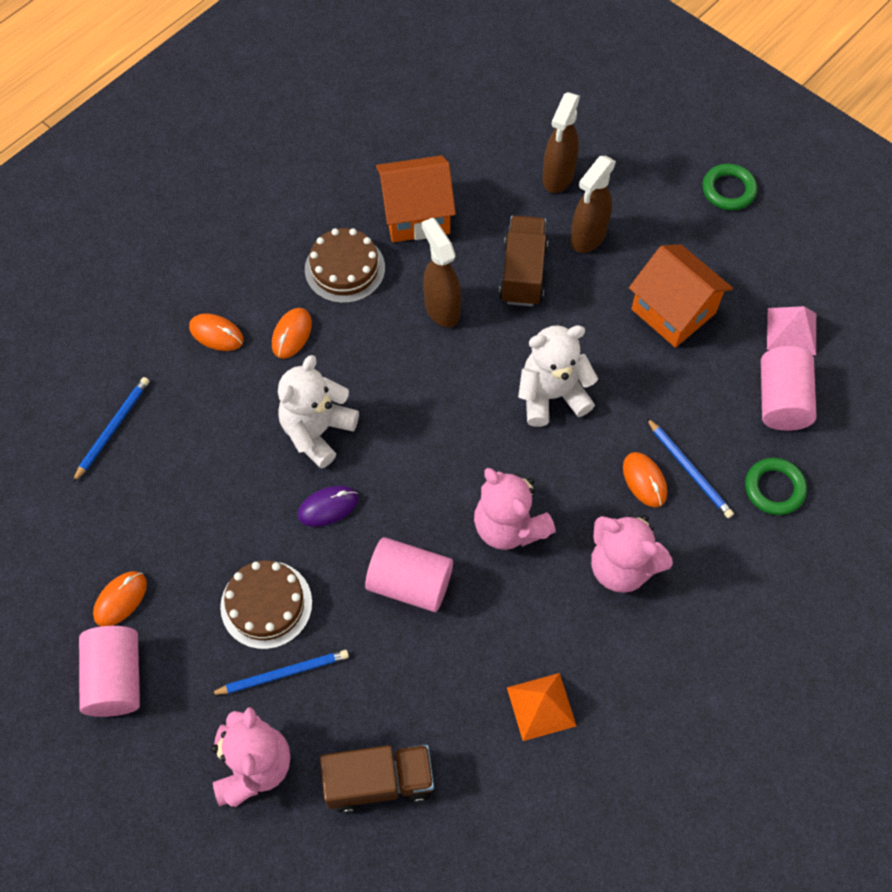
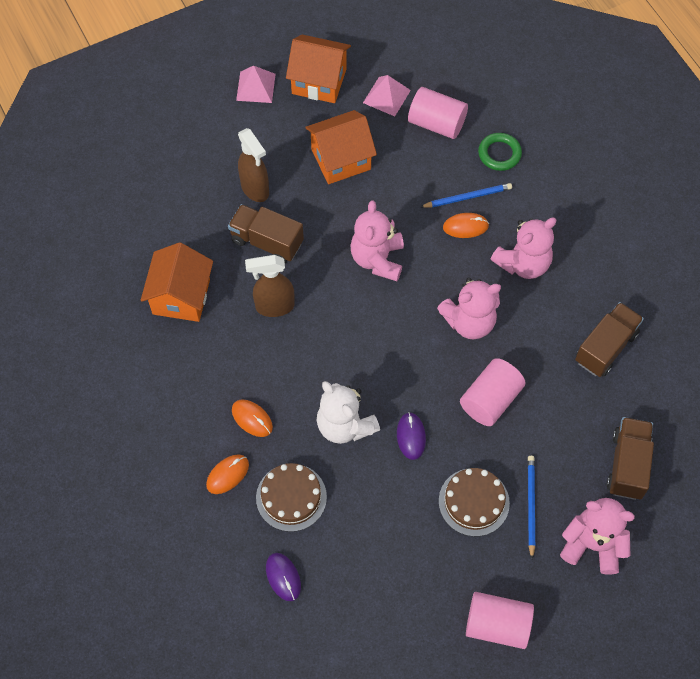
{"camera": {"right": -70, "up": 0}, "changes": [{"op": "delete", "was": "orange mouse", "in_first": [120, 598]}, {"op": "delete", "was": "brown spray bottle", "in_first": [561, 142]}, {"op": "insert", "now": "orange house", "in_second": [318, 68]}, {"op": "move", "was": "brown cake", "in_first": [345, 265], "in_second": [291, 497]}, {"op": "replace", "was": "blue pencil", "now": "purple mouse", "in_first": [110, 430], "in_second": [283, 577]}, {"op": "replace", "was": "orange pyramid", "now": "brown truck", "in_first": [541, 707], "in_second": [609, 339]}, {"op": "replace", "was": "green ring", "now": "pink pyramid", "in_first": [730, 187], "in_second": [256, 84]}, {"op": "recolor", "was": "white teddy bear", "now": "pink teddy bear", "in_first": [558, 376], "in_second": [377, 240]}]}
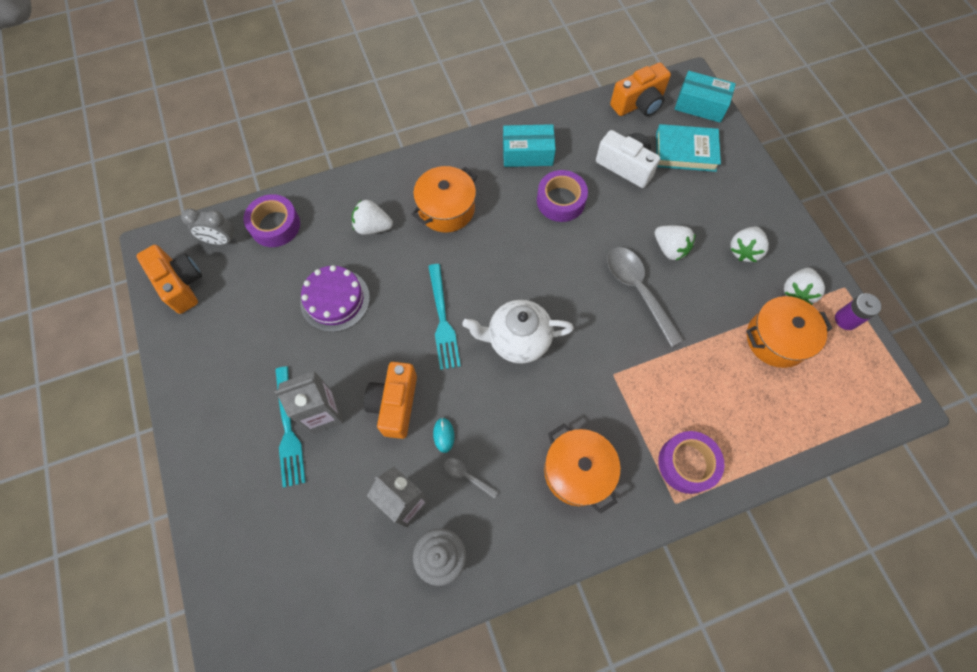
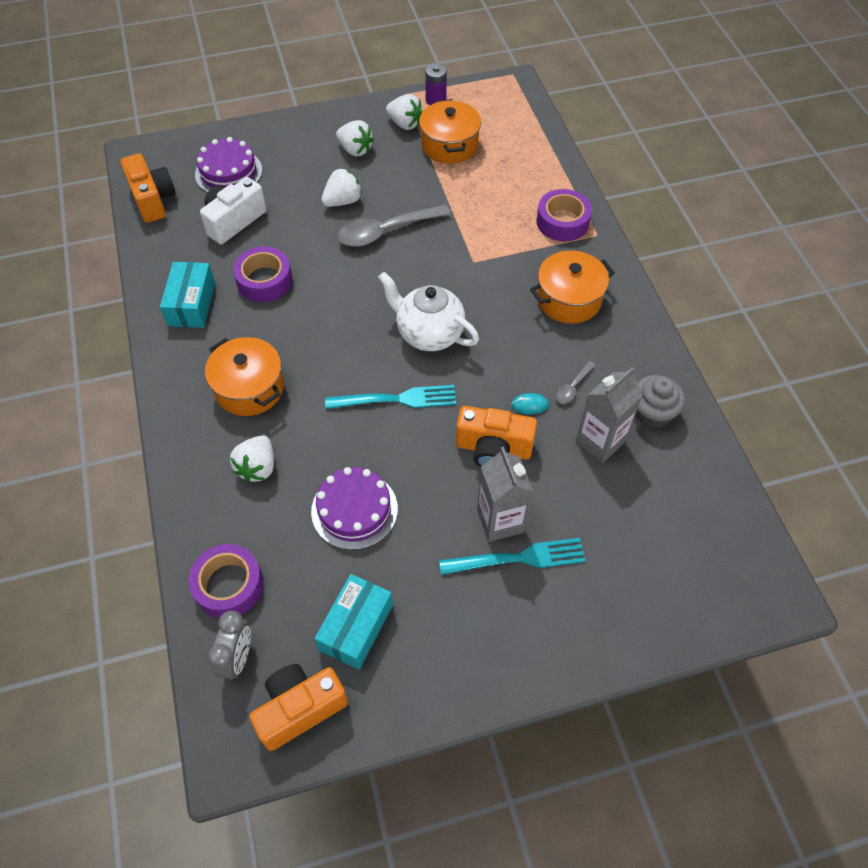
{"camera": {"right": -85, "up": -10}, "changes": [{"op": "move", "was": "turquoise box", "in_first": [705, 97], "in_second": [354, 622]}, {"op": "replace", "was": "turquoise book", "now": "purple cake", "in_first": [688, 148], "in_second": [228, 165]}, {"op": "rotate", "was": "white teapot", "in_first": [518, 332], "in_second": [428, 311], "clockwise": 120}]}
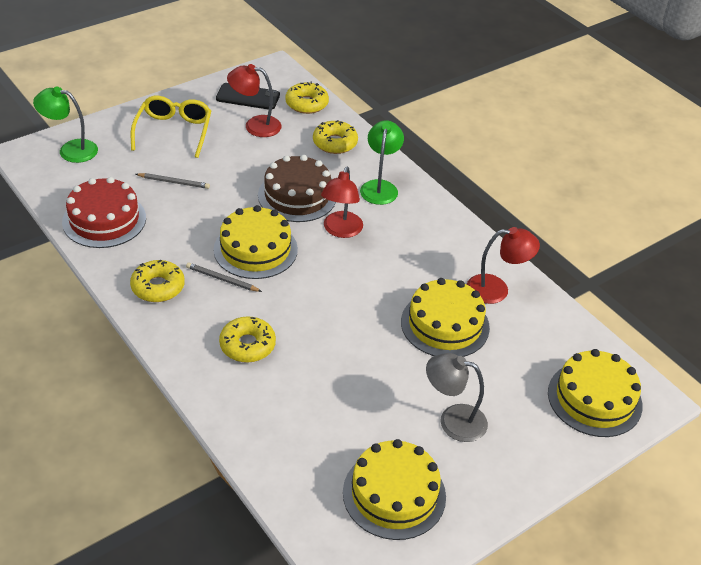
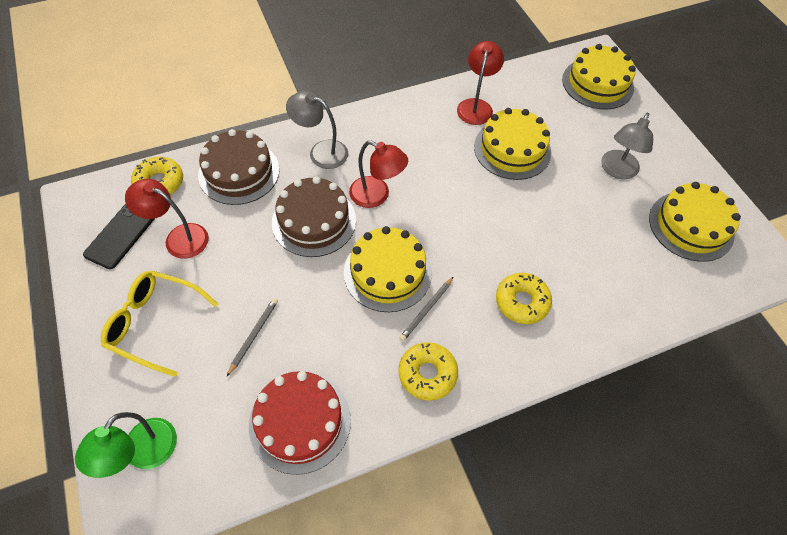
{"camera": {"right": -75, "up": 15}, "changes": [{"op": "replace", "was": "yellow donut", "now": "brown cake", "in_first": [335, 137], "in_second": [238, 167]}, {"op": "recolor", "was": "green lamp", "now": "grey lamp", "in_first": [382, 162], "in_second": [317, 130]}, {"op": "rotate", "was": "red lamp", "in_first": [254, 100], "in_second": [167, 219], "clockwise": 90}]}
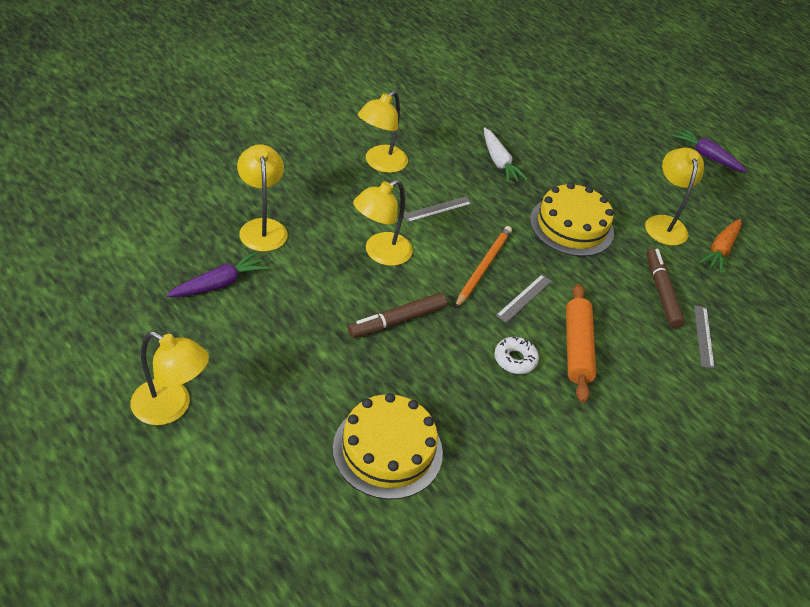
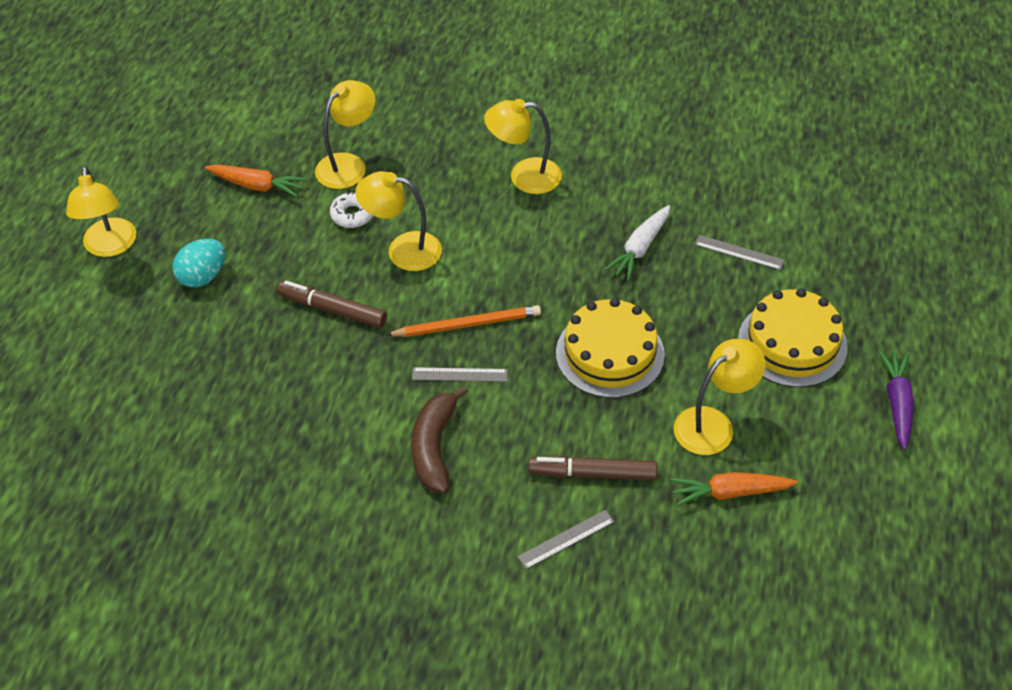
{"camera": {"right": 60, "up": 5}, "changes": [{"op": "insert", "now": "turquoise egg", "in_second": [199, 263]}, {"op": "move", "was": "yellow cake", "in_first": [388, 446], "in_second": [793, 337]}, {"op": "move", "was": "grey ruler", "in_first": [438, 209], "in_second": [740, 252]}, {"op": "move", "was": "white donut", "in_first": [516, 355], "in_second": [351, 209]}, {"op": "replace", "was": "orange rolling pin", "now": "brown banana", "in_first": [581, 343], "in_second": [439, 439]}, {"op": "recolor", "was": "purple carrot", "now": "orange carrot", "in_first": [217, 274], "in_second": [256, 180]}, {"op": "rotate", "was": "brown marker", "in_first": [666, 288], "in_second": [592, 468], "clockwise": -135}]}
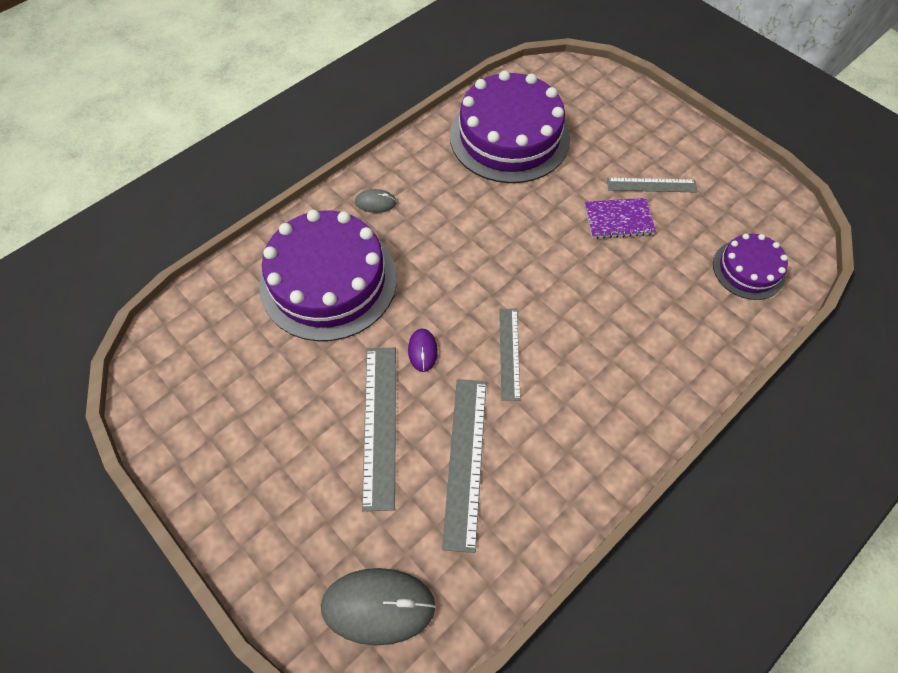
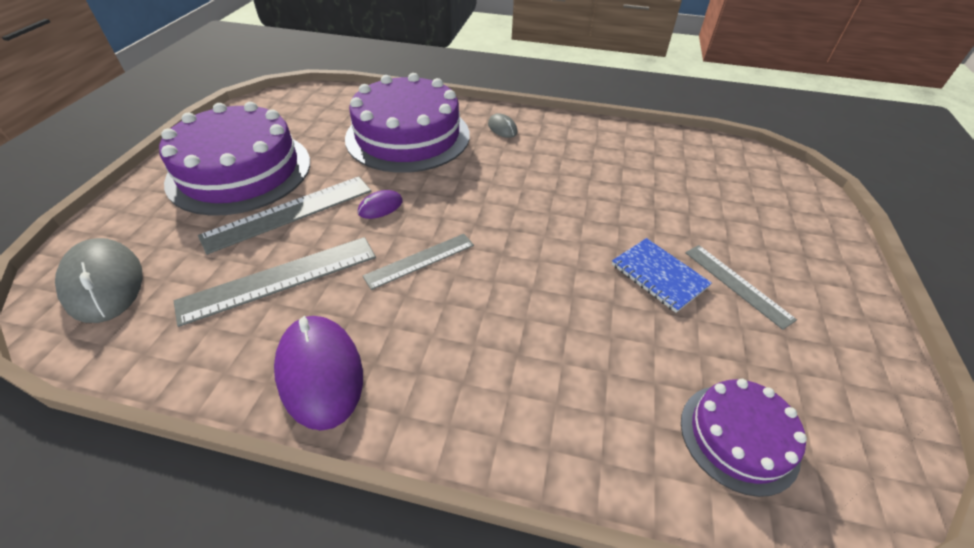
{"camera": {"right": 55, "up": -15}, "changes": [{"op": "insert", "now": "purple mouse", "in_second": [318, 373]}, {"op": "move", "was": "purple cake", "in_first": [510, 126], "in_second": [234, 159]}, {"op": "recolor", "was": "purple notebook", "now": "blue notebook", "in_first": [620, 218], "in_second": [662, 275]}]}
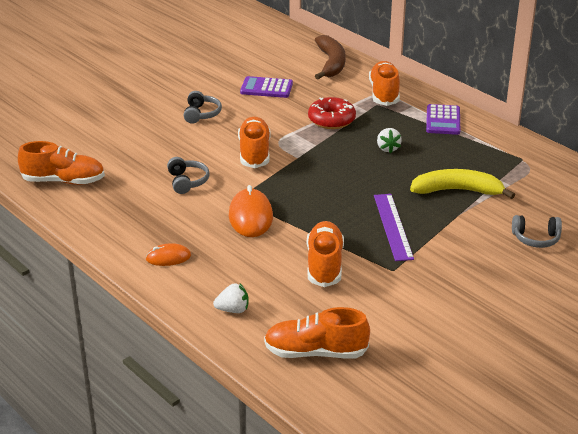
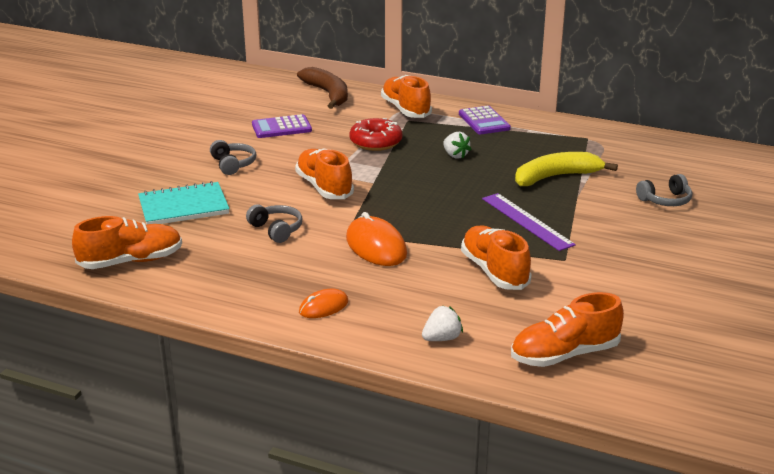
{"camera": {"right": -25, "up": -5}, "changes": [{"op": "insert", "now": "turquoise notebook", "in_second": [184, 202]}]}
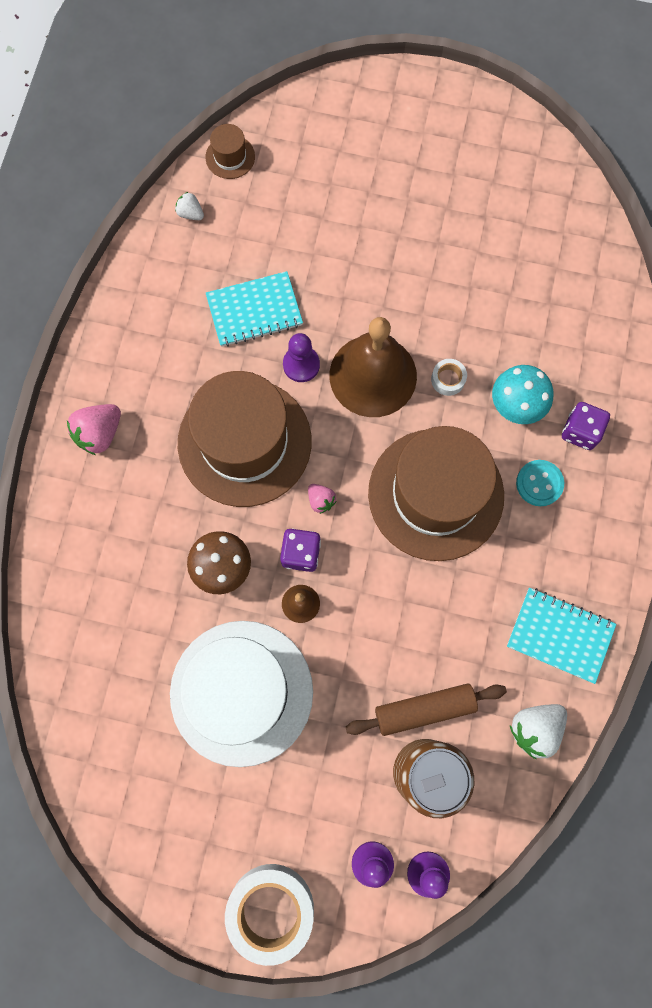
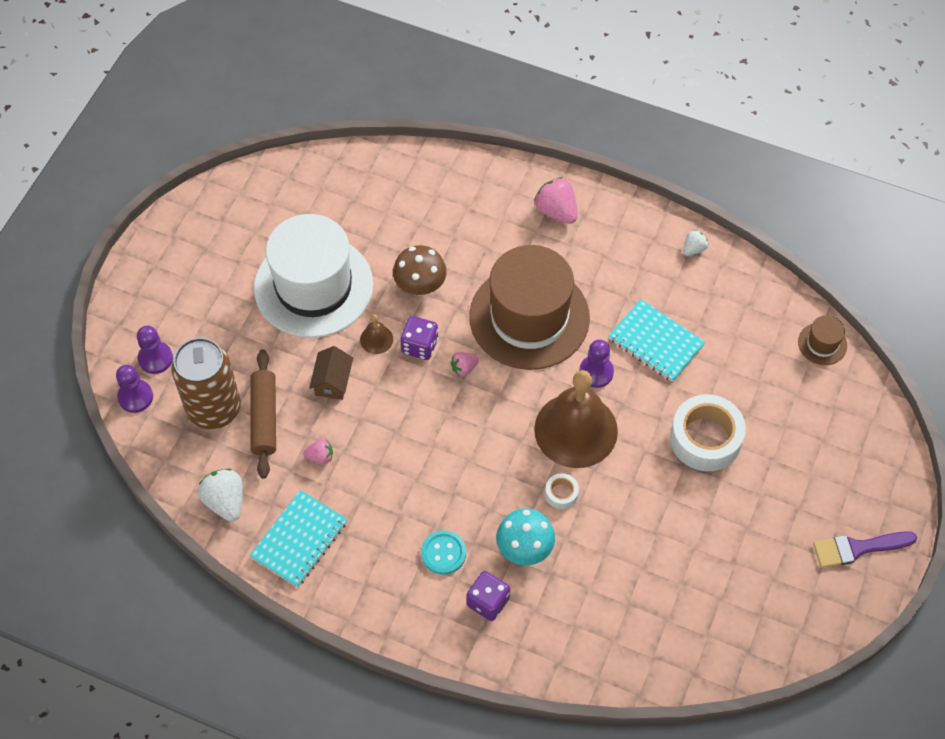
{"camera": {"right": 100, "up": -15}, "changes": [{"op": "delete", "was": "brown hat", "in_first": [436, 493]}, {"op": "insert", "now": "pink strawberry", "in_second": [318, 451]}, {"op": "insert", "now": "brown house", "in_second": [331, 373]}, {"op": "insert", "now": "purple brush", "in_second": [865, 549]}, {"op": "move", "was": "white strawberry", "in_first": [189, 206], "in_second": [695, 243]}, {"op": "move", "was": "white tape", "in_first": [269, 915], "in_second": [708, 432]}, {"op": "rotate", "was": "turquoise notebook", "in_first": [254, 309], "in_second": [657, 340], "clockwise": -45}]}
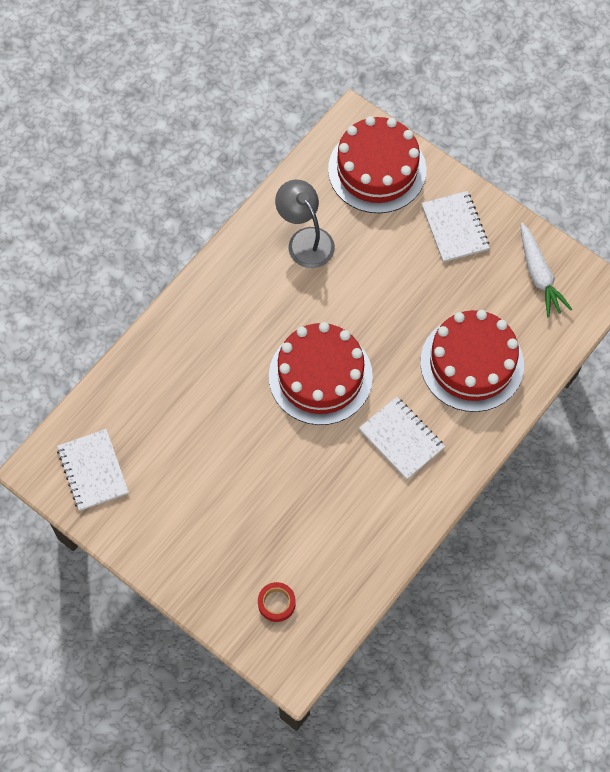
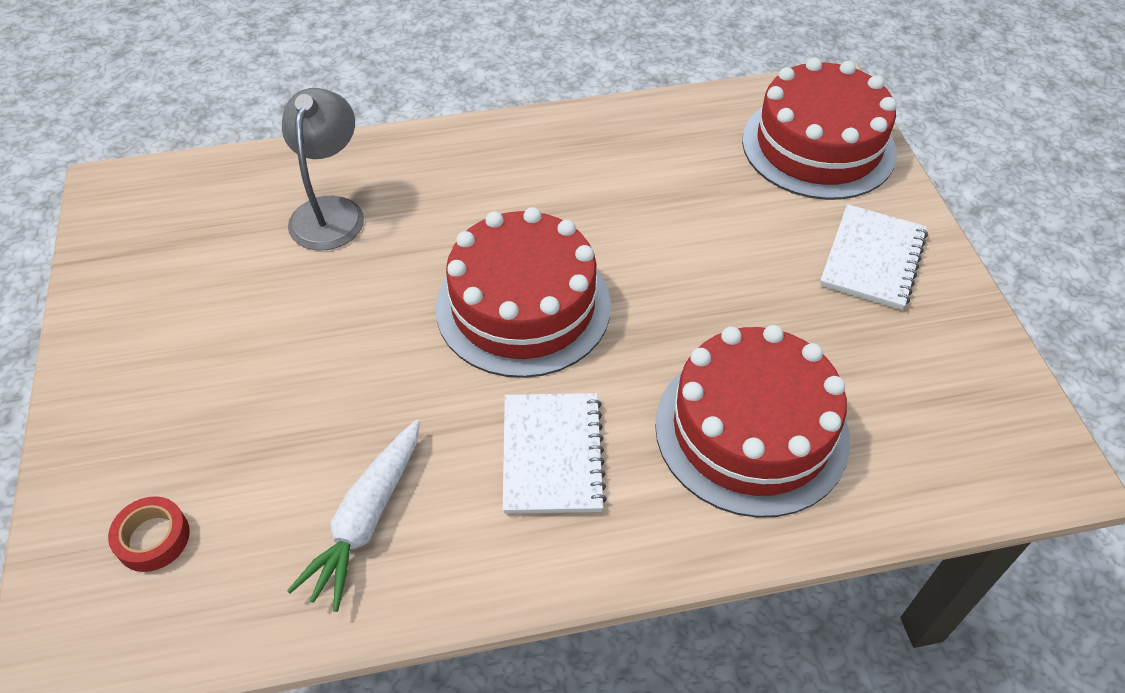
{"camera": {"right": 40, "up": -15}, "changes": [{"op": "delete", "was": "white notebook", "in_first": [93, 470]}, {"op": "move", "was": "grey lamp", "in_first": [305, 224], "in_second": [323, 169]}, {"op": "move", "was": "white carrot", "in_first": [546, 270], "in_second": [353, 516]}]}
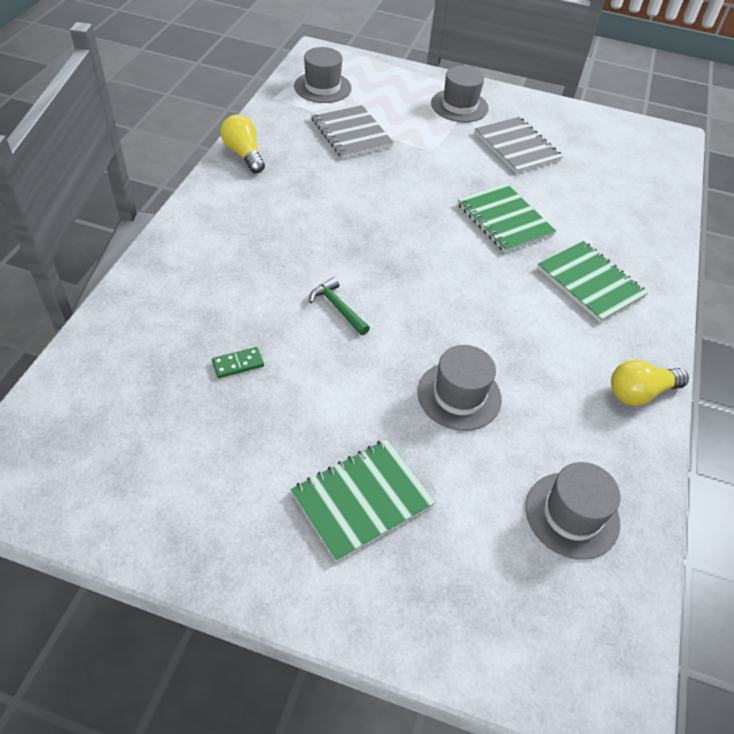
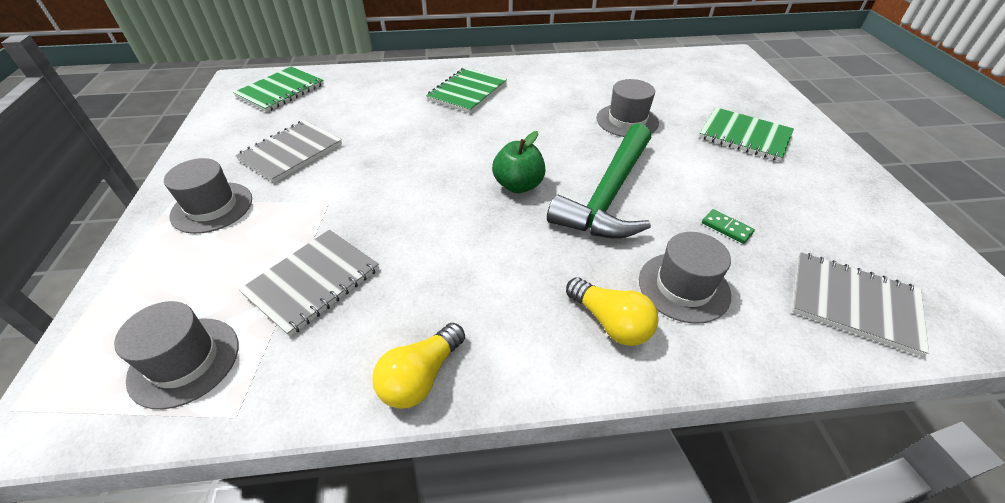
{"camera": {"right": -110, "up": -5}, "changes": [{"op": "insert", "now": "green apple", "in_second": [519, 162]}, {"op": "insert", "now": "grey notebook", "in_second": [860, 304]}, {"op": "move", "was": "green notebook", "in_first": [507, 218], "in_second": [278, 89]}, {"op": "move", "was": "grey hat", "in_first": [573, 511], "in_second": [685, 278]}, {"op": "move", "was": "yellow light bulb", "in_first": [650, 383], "in_second": [612, 311]}, {"op": "resize", "was": "green hammer", "in_first": [339, 306], "in_second": [599, 181], "ratio": 2.42}]}
